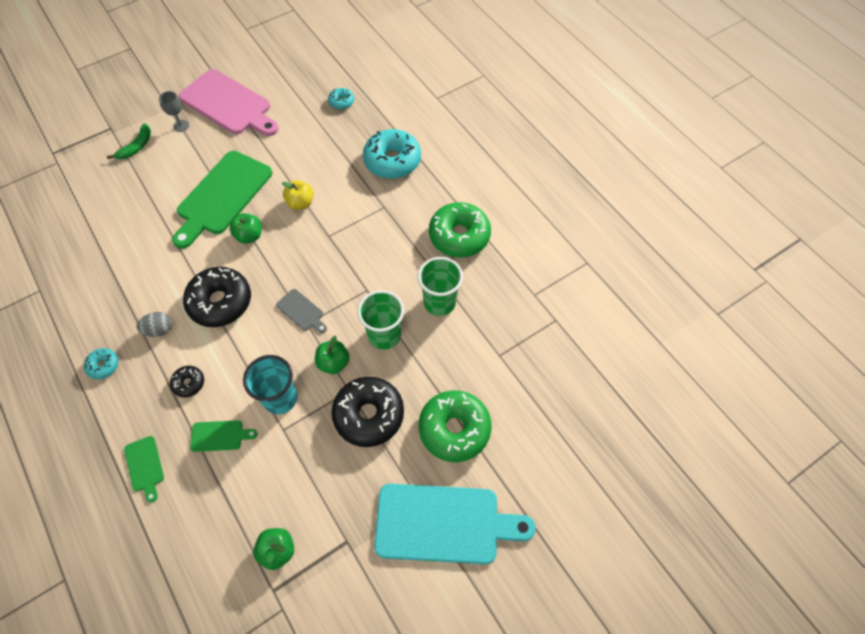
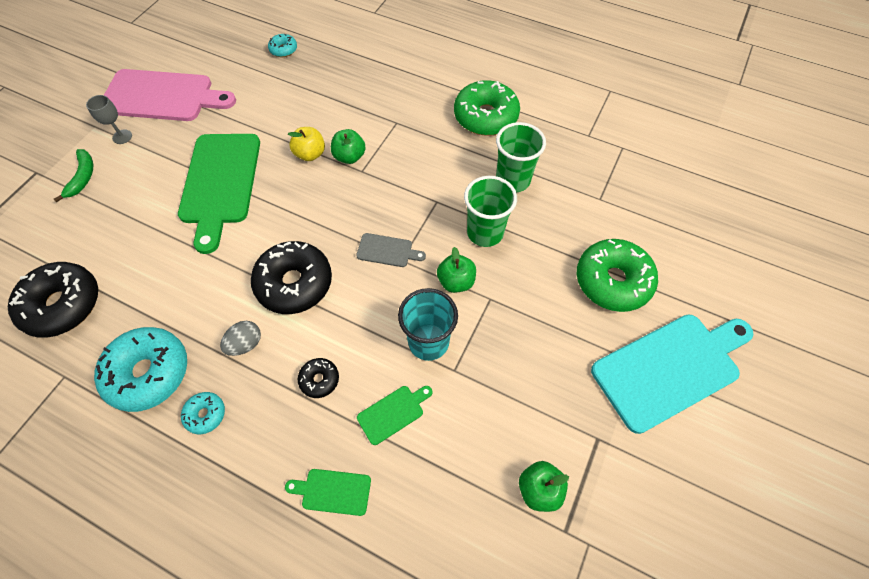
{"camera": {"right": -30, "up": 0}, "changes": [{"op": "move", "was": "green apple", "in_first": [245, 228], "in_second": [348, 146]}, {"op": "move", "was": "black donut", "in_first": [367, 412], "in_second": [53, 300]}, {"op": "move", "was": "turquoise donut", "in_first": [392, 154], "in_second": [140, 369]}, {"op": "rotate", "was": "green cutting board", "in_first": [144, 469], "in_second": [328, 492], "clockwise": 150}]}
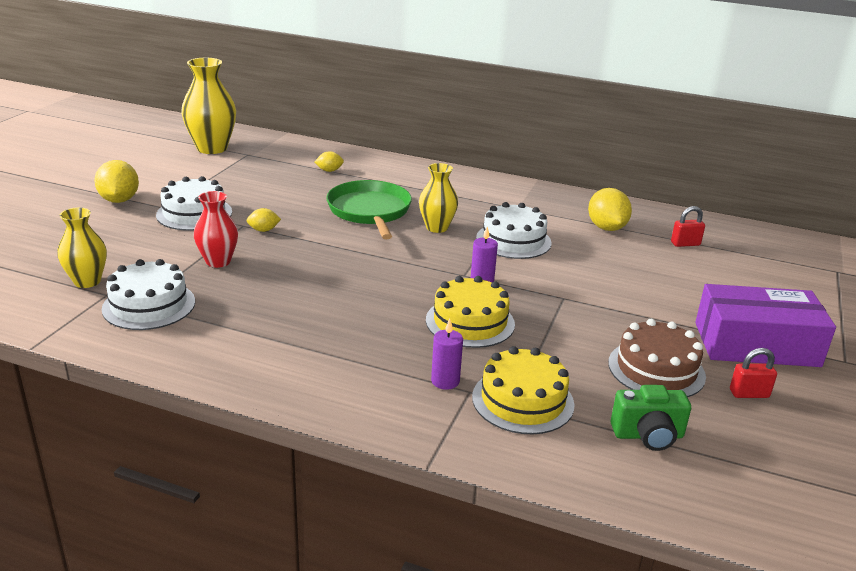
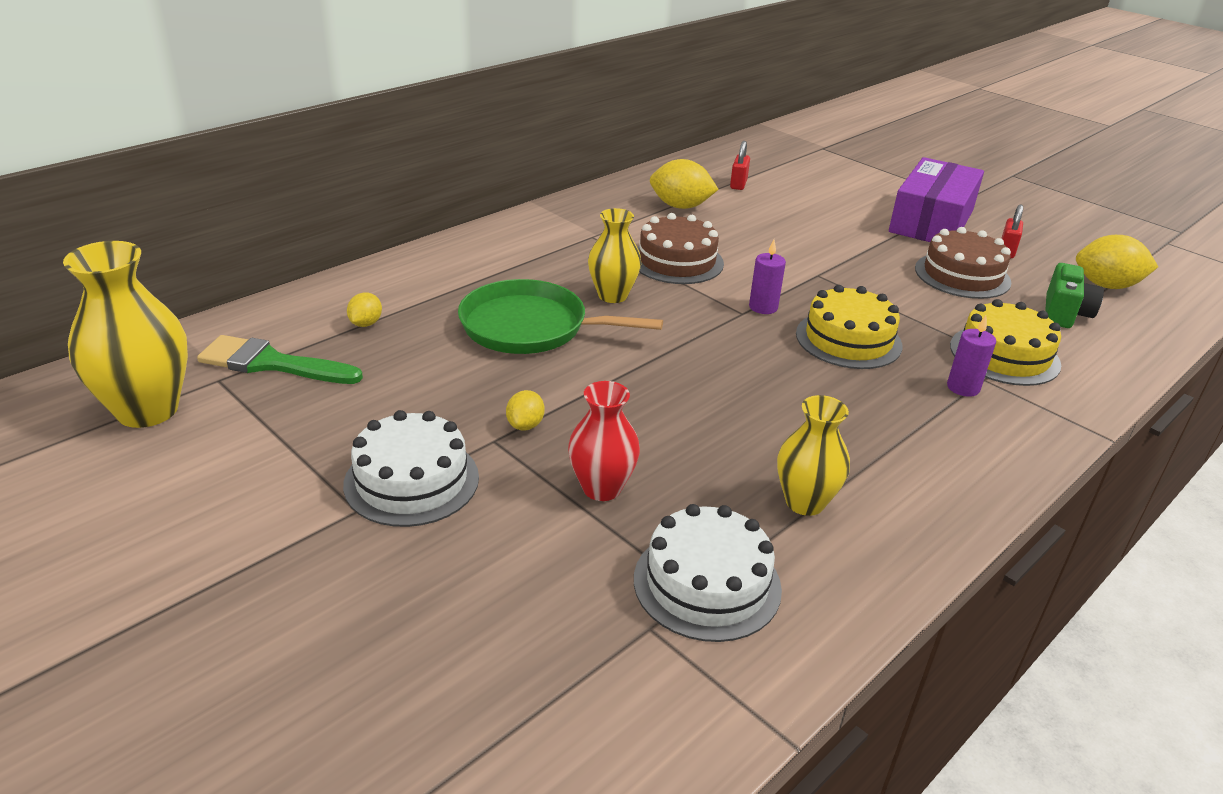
{"camera": {"right": -65, "up": 5}, "changes": [{"op": "insert", "now": "green brush", "in_second": [280, 359]}, {"op": "move", "was": "yellow vase", "in_first": [82, 247], "in_second": [813, 455]}, {"op": "move", "was": "yellow lemon", "in_first": [116, 181], "in_second": [1117, 262]}, {"op": "recolor", "was": "white cake", "now": "brown cake", "in_first": [514, 230], "in_second": [680, 248]}]}
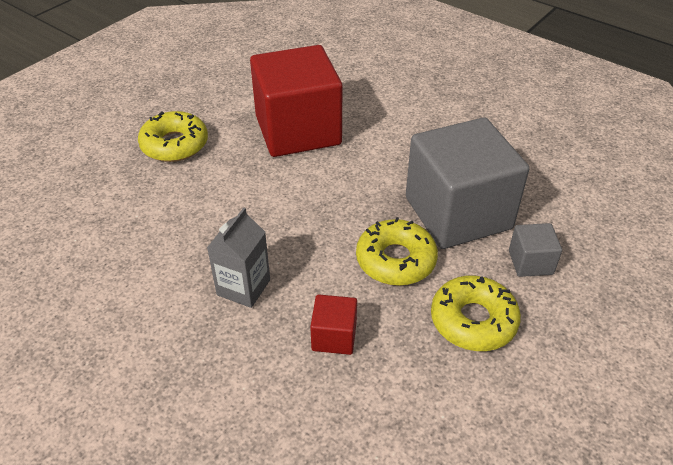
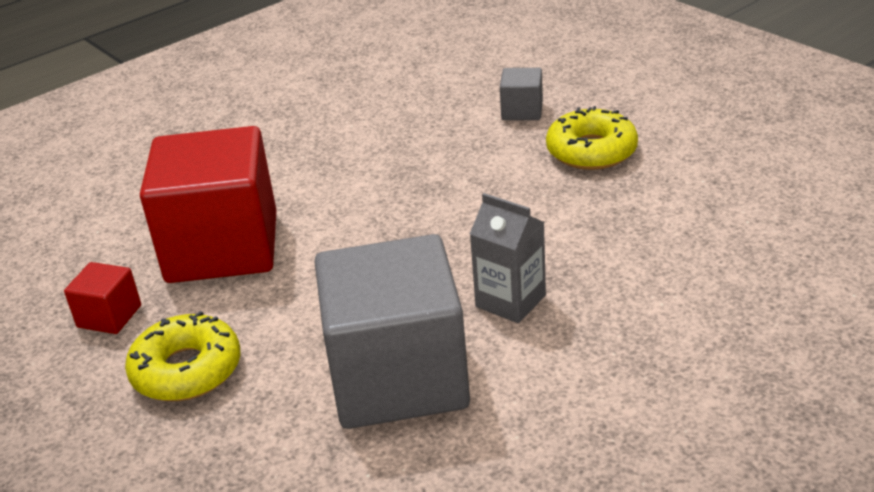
{"camera": {"right": -75, "up": -10}, "changes": [{"op": "delete", "was": "yellow donut", "in_first": [397, 251]}, {"op": "move", "was": "red cube", "in_first": [333, 324], "in_second": [102, 298]}, {"op": "move", "was": "grey cube", "in_first": [467, 183], "in_second": [392, 331]}]}
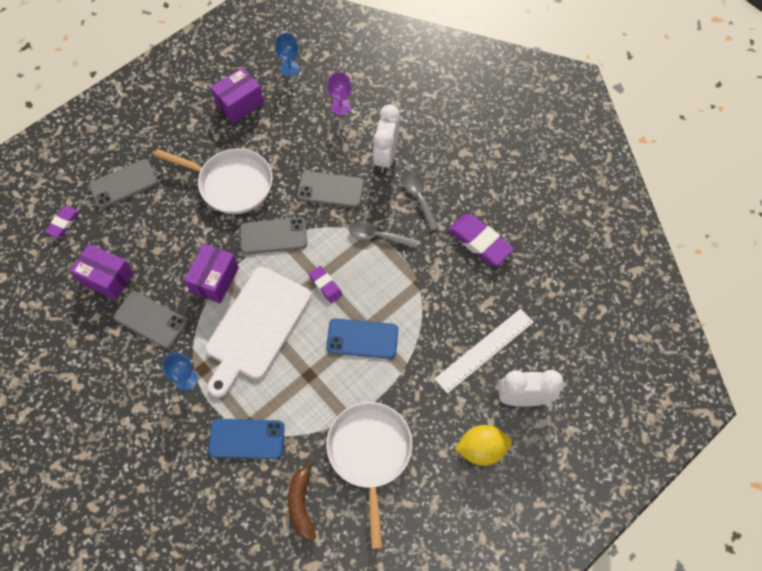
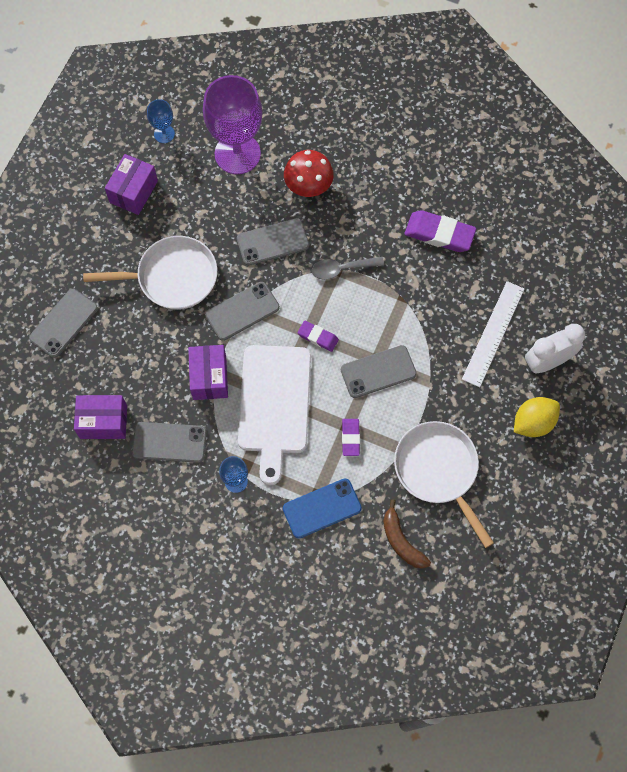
{"camera": {"right": -25, "up": 5}, "changes": [{"op": "delete", "was": "grey spoon", "in_first": [421, 201]}, {"op": "move", "was": "purple eraser", "in_first": [62, 222], "in_second": [351, 437]}, {"op": "replace", "was": "white clock", "now": "red mushroom", "in_first": [386, 138], "in_second": [309, 173]}, {"op": "recolor", "was": "blue phone", "now": "grey phone", "in_first": [362, 338], "in_second": [379, 371]}, {"op": "resize", "was": "purple goblet", "in_first": [339, 93], "in_second": [232, 125], "ratio": 2.2}]}
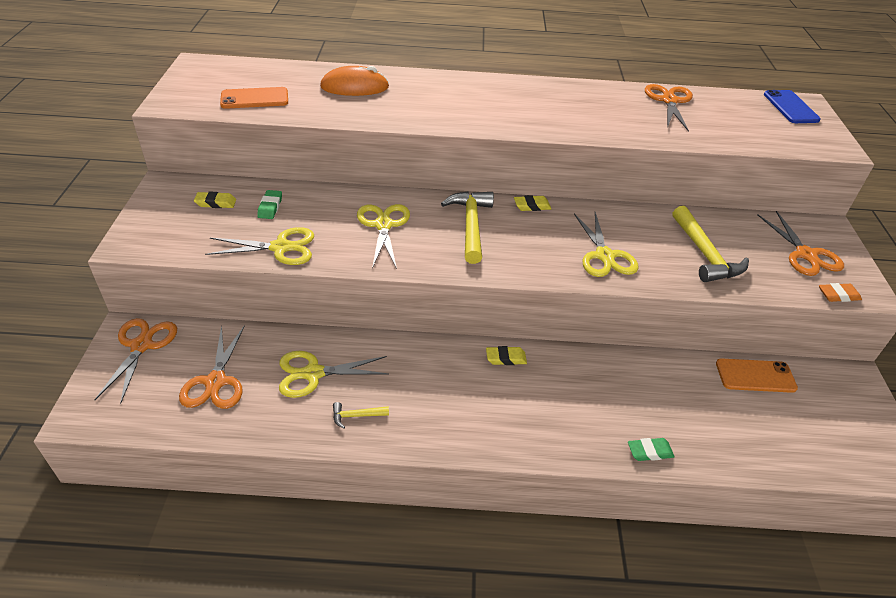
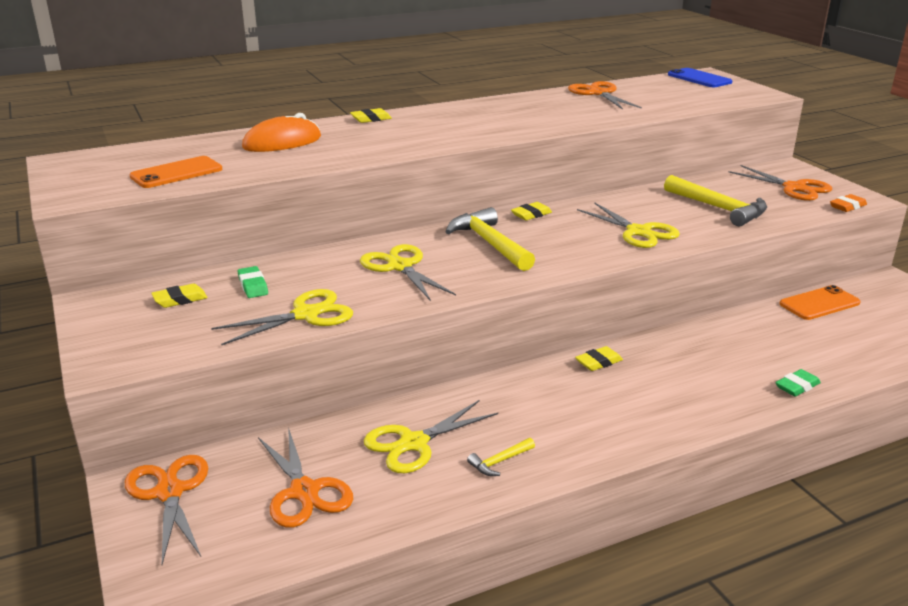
{"camera": {"right": -25, "up": -15}, "changes": [{"op": "insert", "now": "yellow eraser", "in_second": [371, 115]}]}
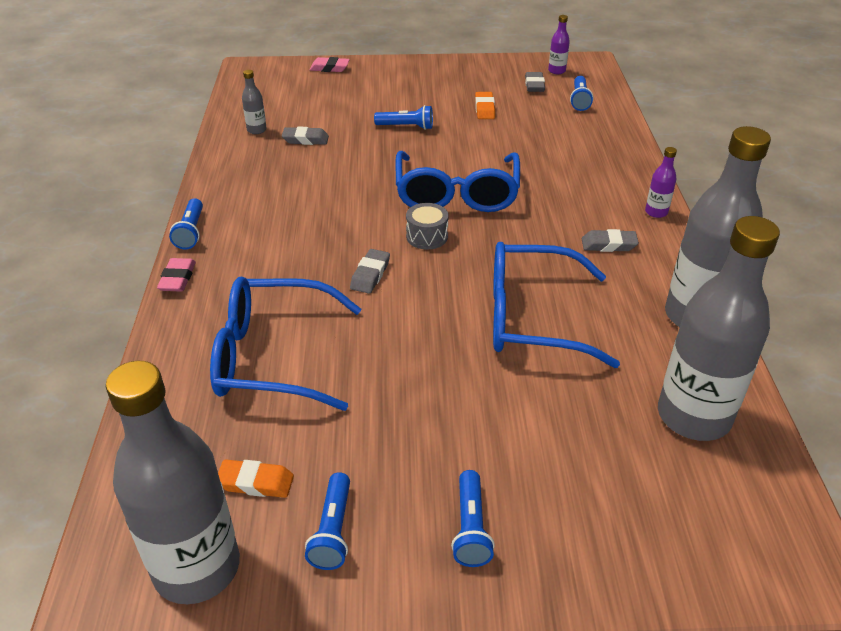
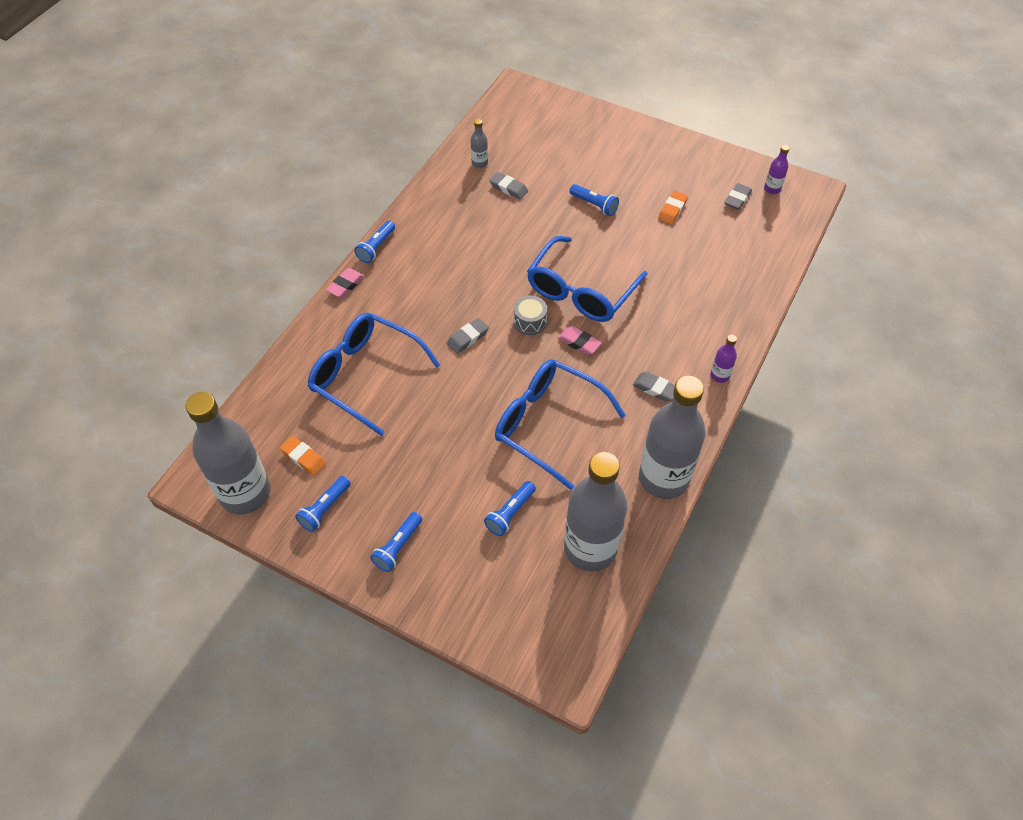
{"camera": {"right": 30, "up": 15}, "changes": [{"op": "move", "was": "pink eraser", "in_first": [330, 64], "in_second": [580, 340]}, {"op": "move", "was": "blue flashlight", "in_first": [581, 93], "in_second": [510, 508]}]}
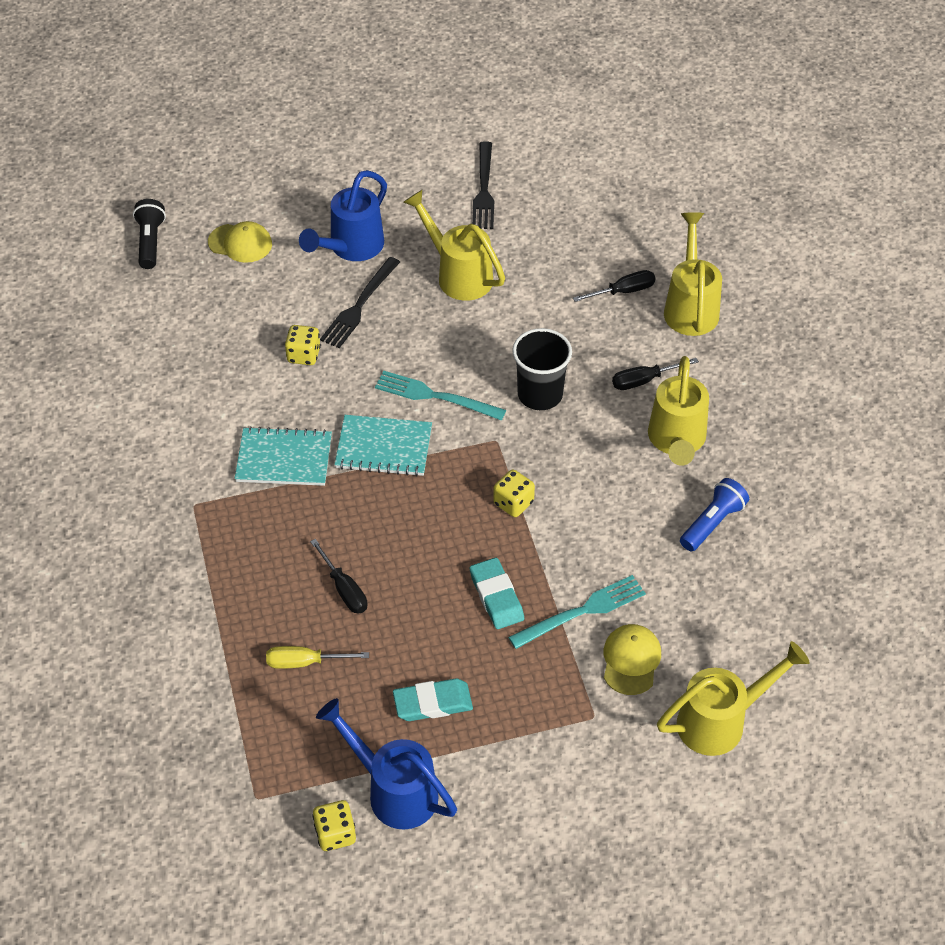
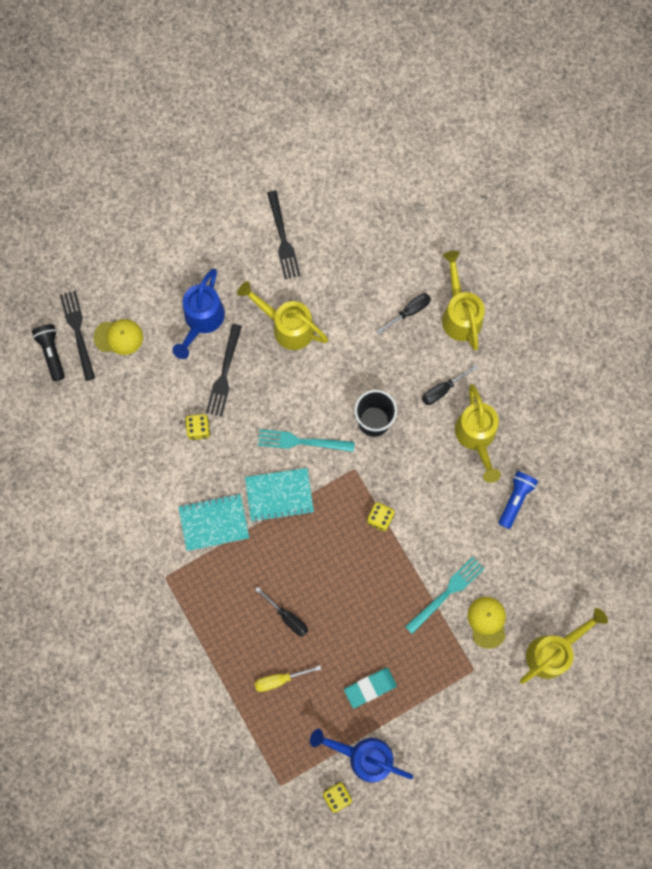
{"camera": {"right": -15, "up": 25}, "changes": [{"op": "delete", "was": "turquoise eraser", "in_first": [497, 593]}, {"op": "insert", "now": "black fork", "in_second": [77, 336]}]}
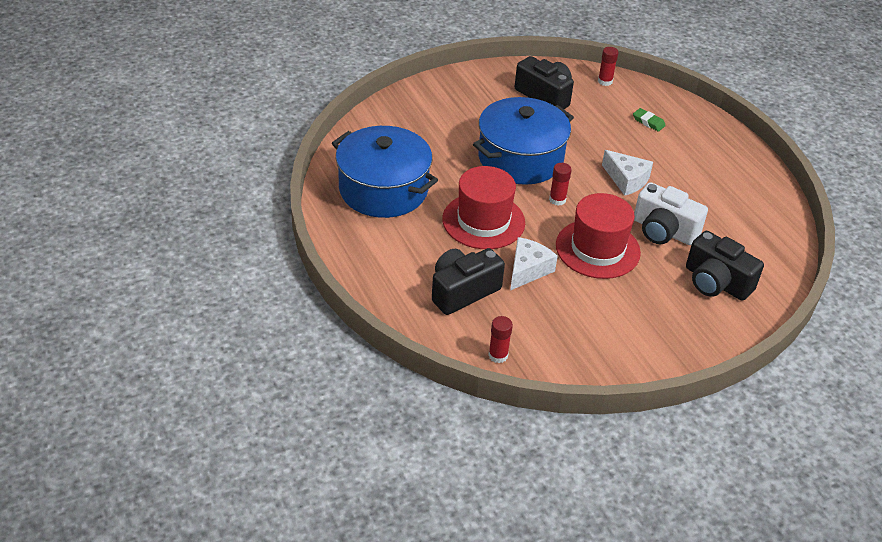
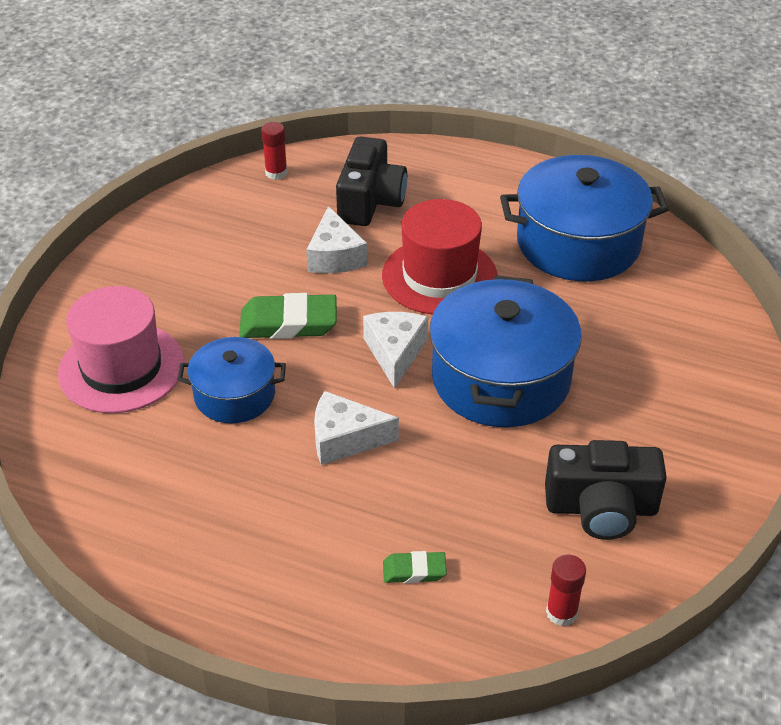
{"camera": {"right": 140, "up": 0}, "changes": [{"op": "replace", "was": "red glue stick", "now": "white cheese", "in_first": [560, 184], "in_second": [395, 350]}, {"op": "replace", "was": "red hat", "now": "green eraser", "in_first": [598, 236], "in_second": [288, 316]}, {"op": "replace", "was": "white camera", "now": "blue pot", "in_first": [671, 213], "in_second": [231, 380]}, {"op": "replace", "was": "black camera", "now": "pink hat", "in_first": [725, 266], "in_second": [121, 349]}]}
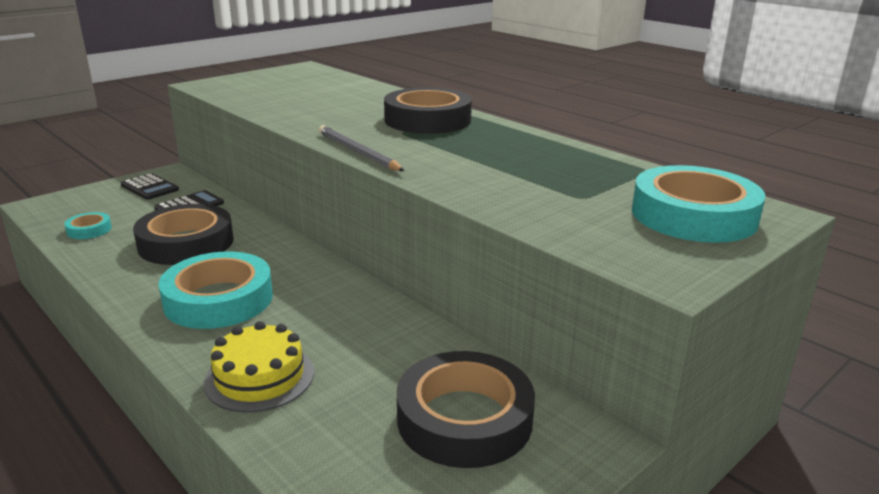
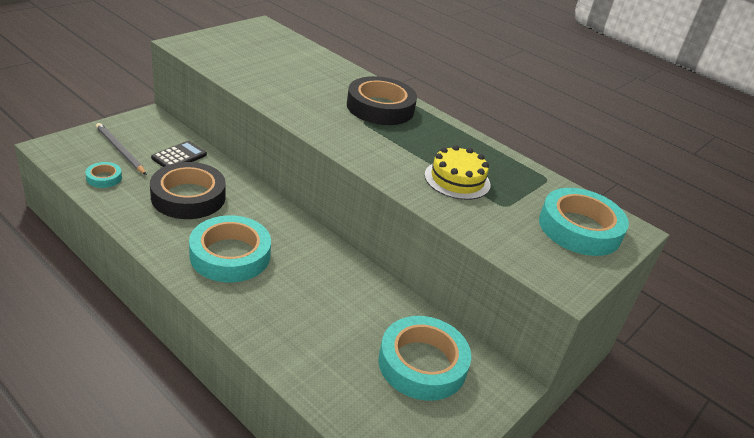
{"camera": {"right": -10, "up": 10}, "changes": [{"op": "delete", "was": "black calculator", "in_first": [150, 186]}, {"op": "move", "was": "yellow cake", "in_first": [259, 367], "in_second": [457, 172]}, {"op": "move", "was": "grey pencil", "in_first": [361, 148], "in_second": [121, 149]}, {"op": "recolor", "was": "black tape", "now": "turquoise tape", "in_first": [466, 409], "in_second": [424, 358]}]}
